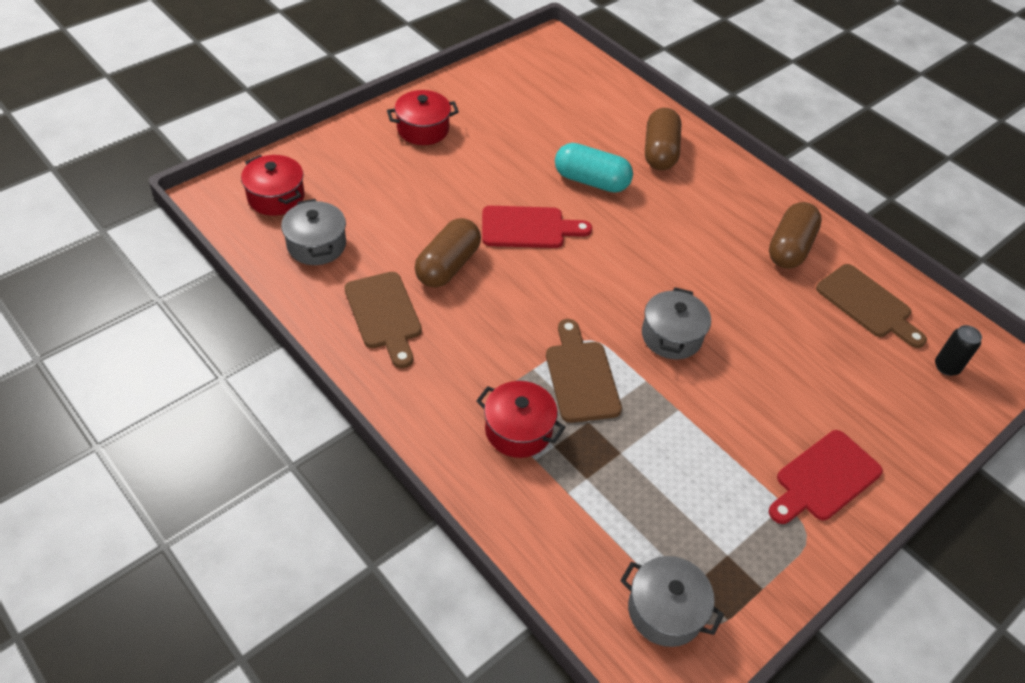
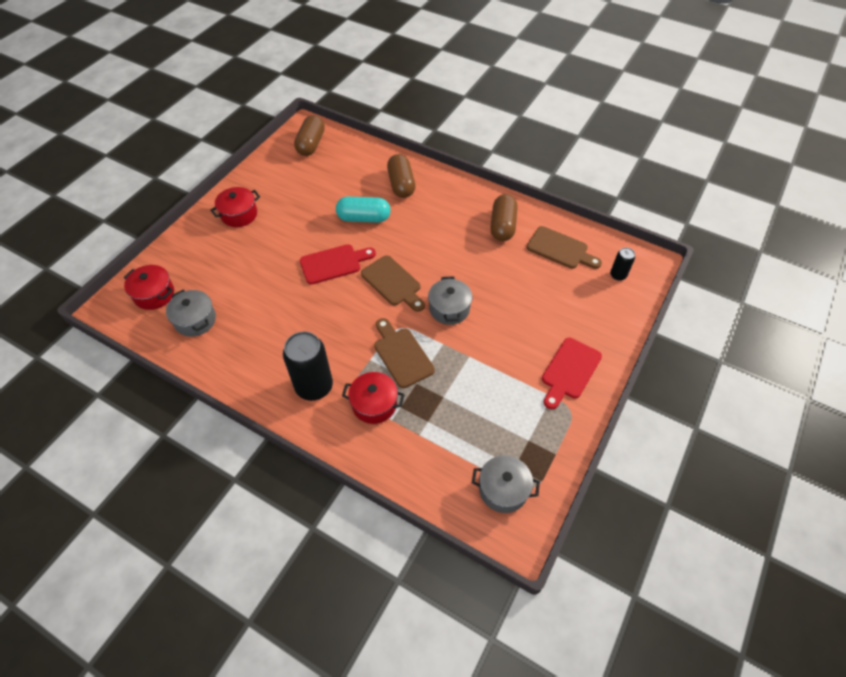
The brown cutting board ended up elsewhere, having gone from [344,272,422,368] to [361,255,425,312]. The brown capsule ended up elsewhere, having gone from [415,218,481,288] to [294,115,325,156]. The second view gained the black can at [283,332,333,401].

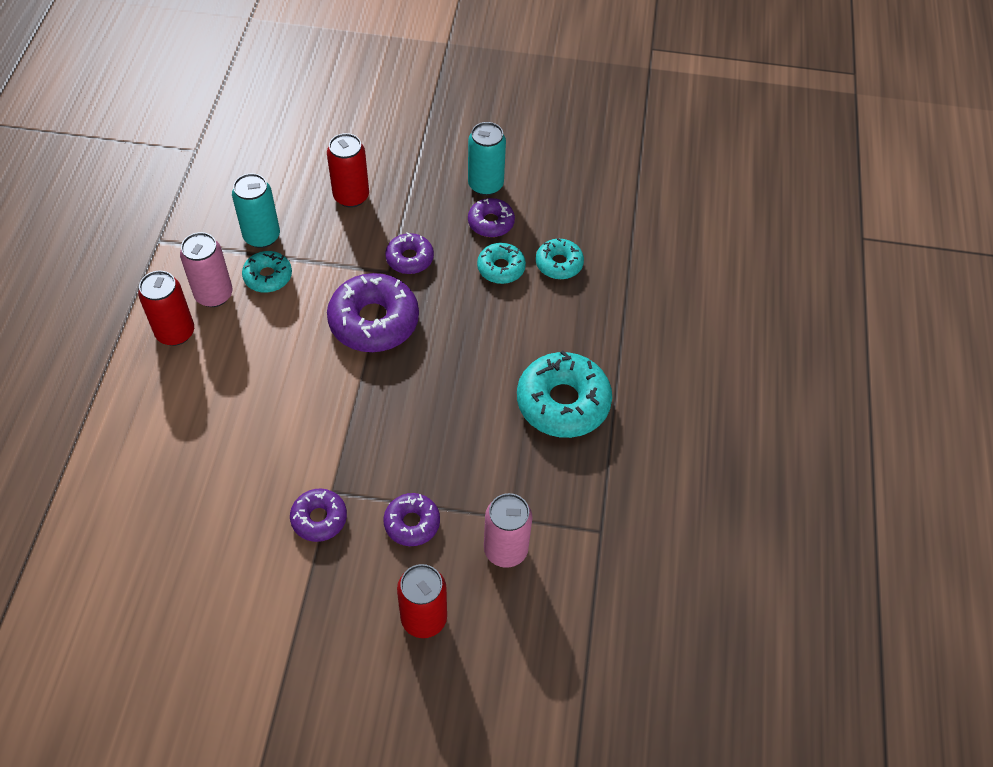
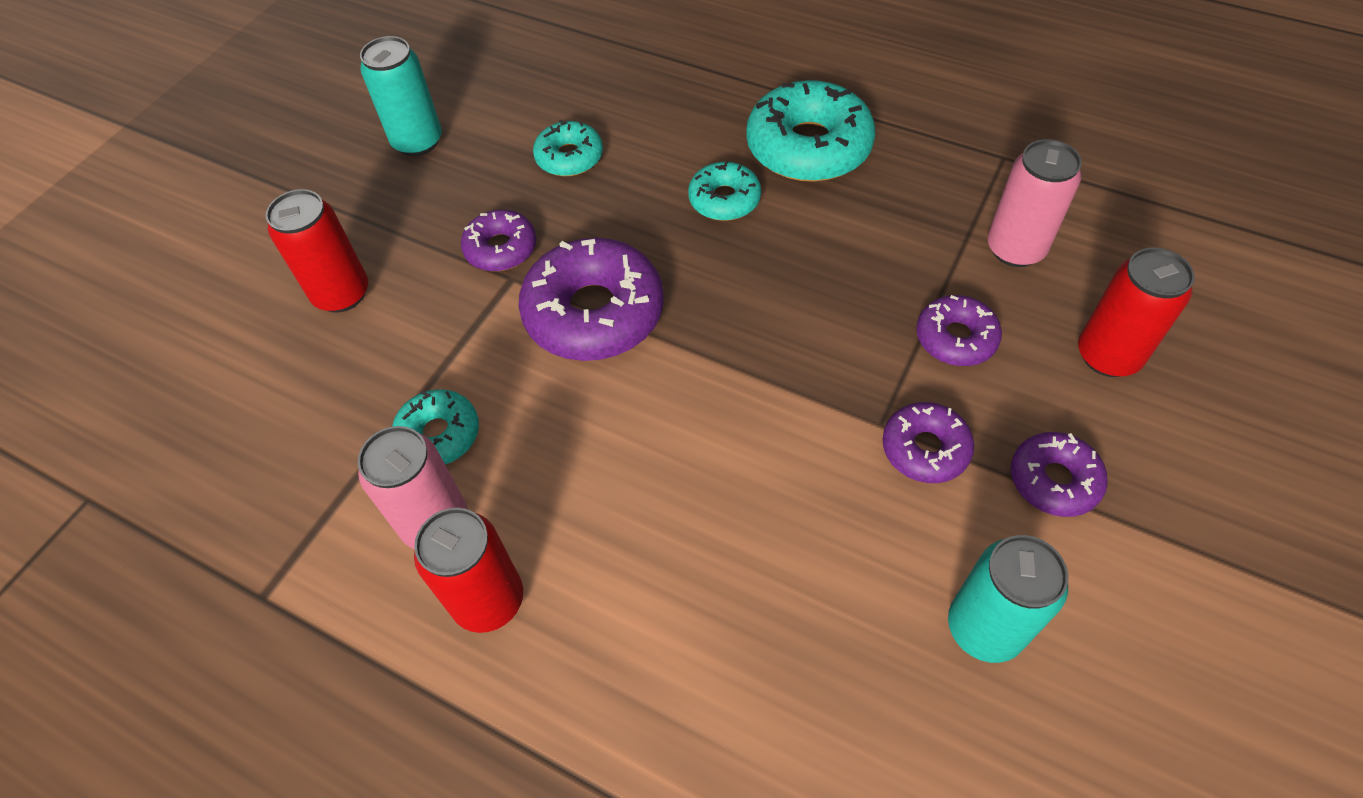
The turquoise can ended up elsewhere, having gone from [232,173,280,248] to [948,535,1068,663]. The purple donut ended up elsewhere, having gone from [468,198,515,237] to [1011,432,1108,517]. The turquoise donut ended up elsewhere, having gone from [536,238,584,279] to [688,161,761,221].

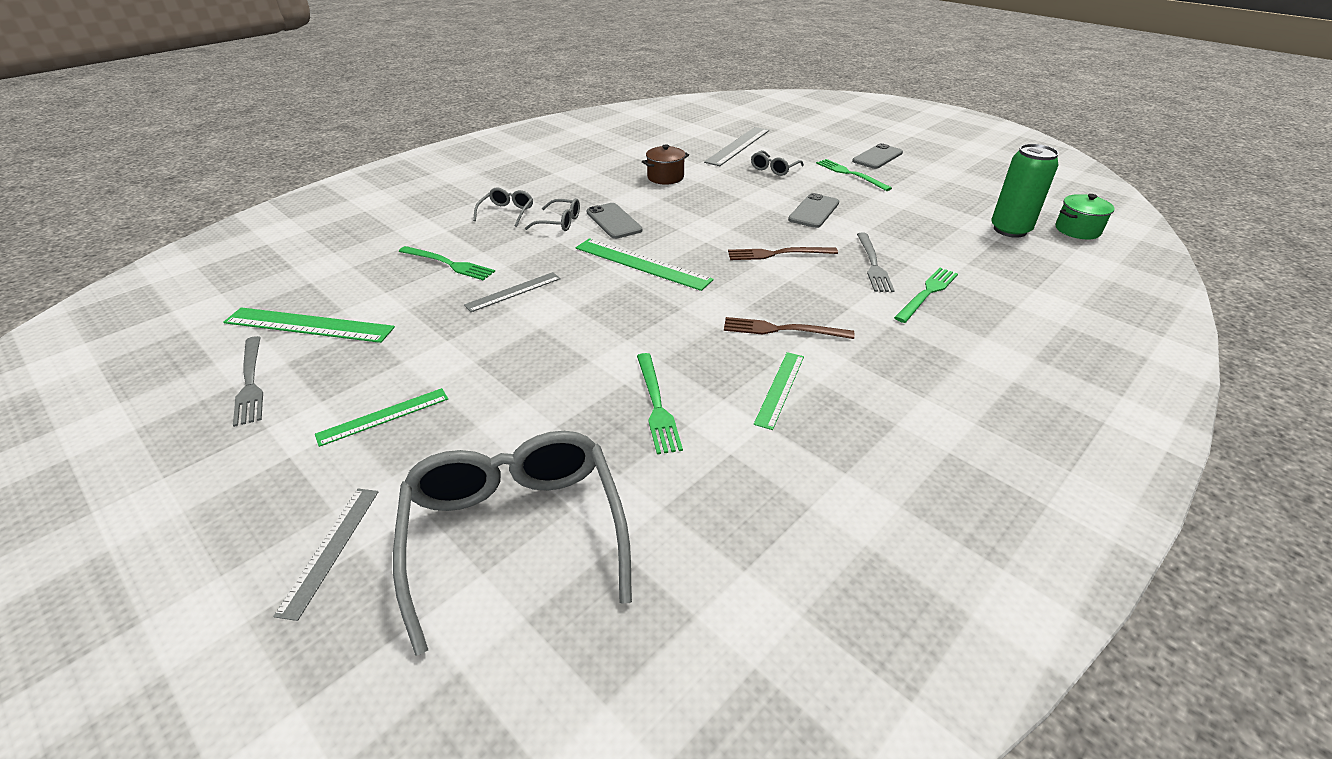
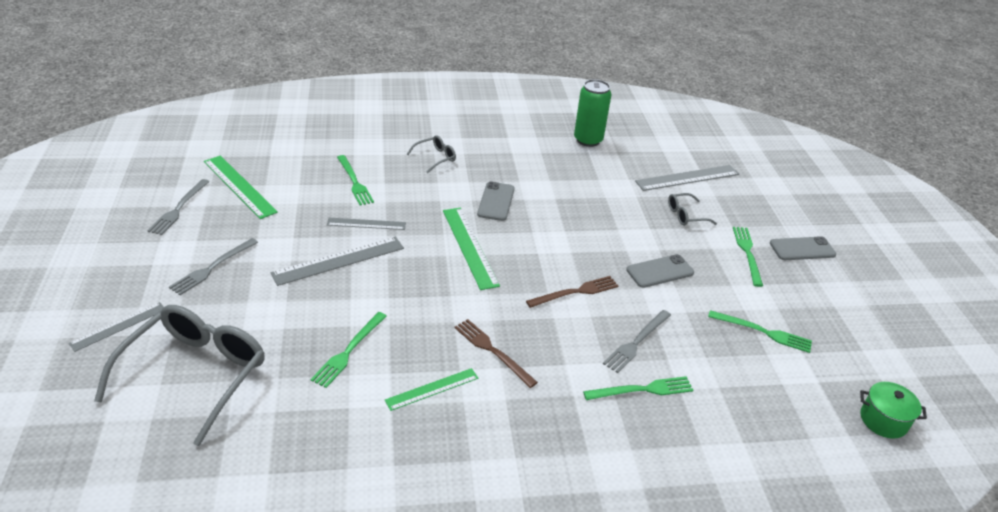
Where the green ruler stood at [315,388,448,447], the grey fork came to stand at [169,238,258,295]. The second view lost the grey glasses at [525,198,580,231]. The second view lost the brown pot at [642,144,689,184]. The brown fork at [728,247,838,260] ended up facing another way, 120 degrees clockwise from before. The green can ended up elsewhere, having gone from [991,144,1059,238] to [574,79,611,147]. The second view gained the grey ruler at [271,237,404,286]. The second view gained the green fork at [708,310,812,353].

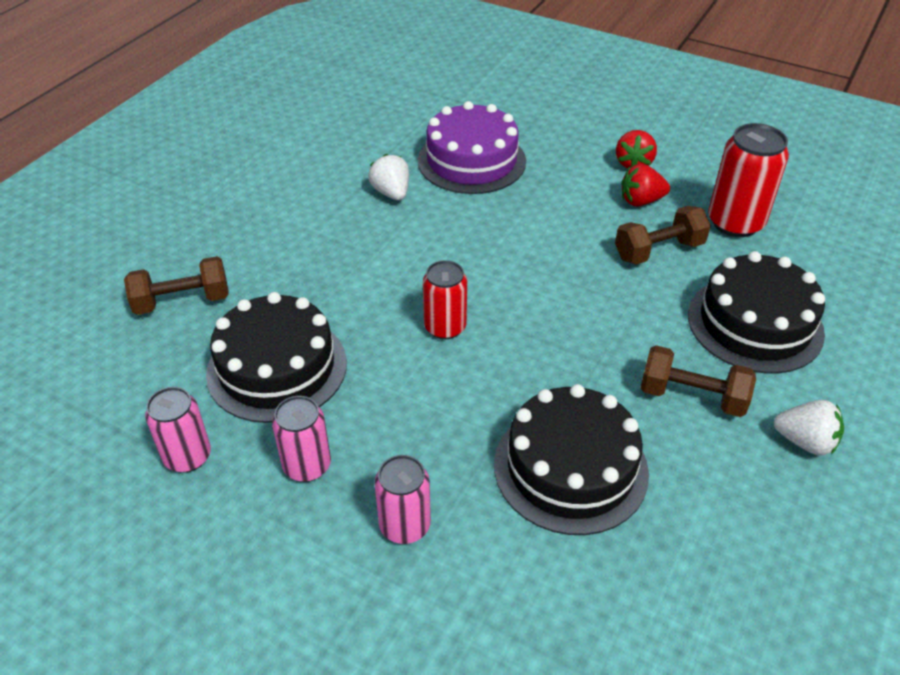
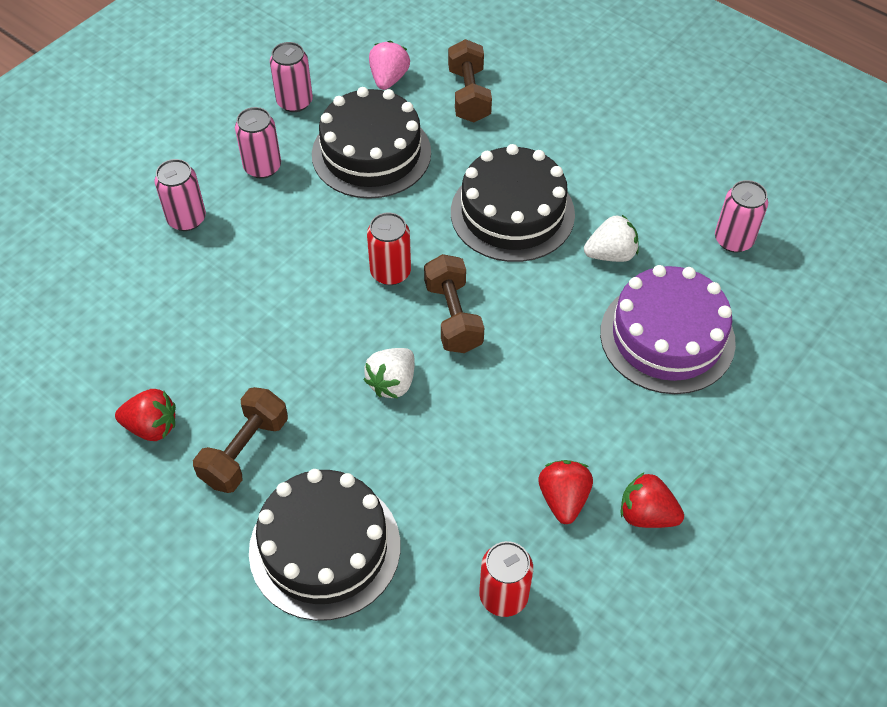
The black cake ended up elsewhere, having gone from [494,384,649,535] to [451,144,575,262]. The brown dumbbell ended up elsewhere, having gone from [615,206,711,265] to [424,254,484,353]. The size of the red can at [708,123,789,237] changed by a factor of 0.65. The white strawberry ended up elsewhere, having gone from [774,400,844,456] to [364,348,415,398]. The second view gained the red strawberry at [115,389,176,441]. The second view gained the pink strawberry at [369,41,410,90]. The second view gained the pink can at [715,180,768,253].

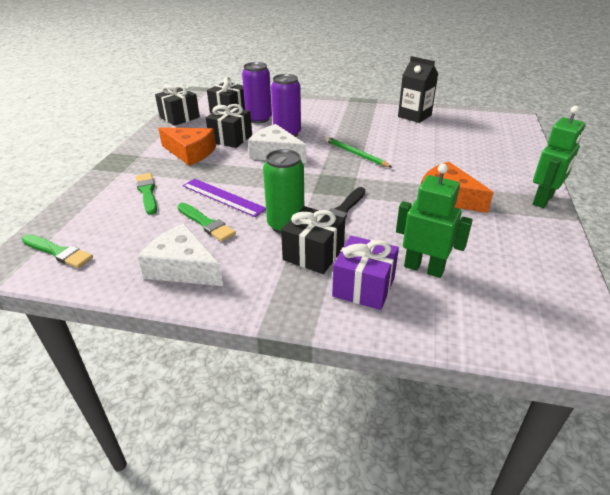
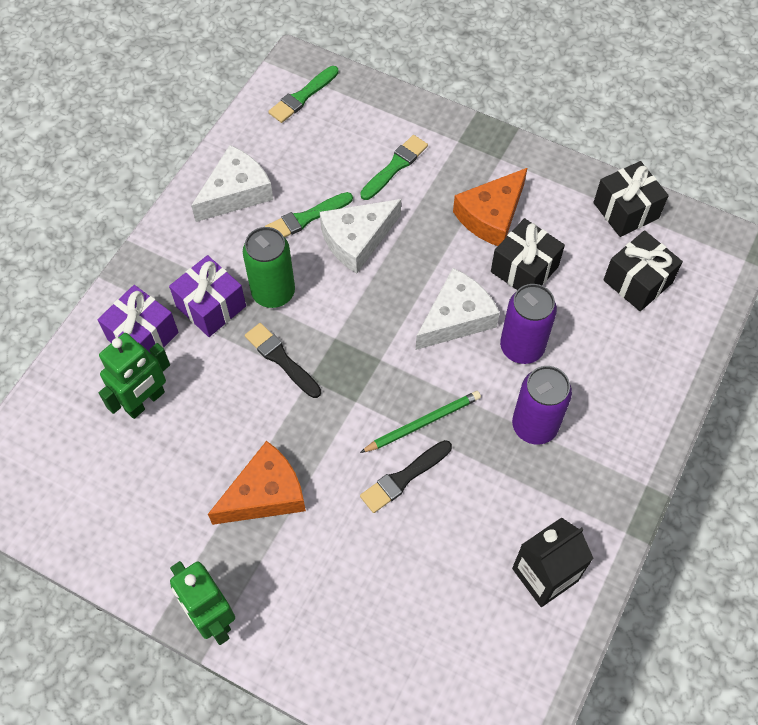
The green brush at [136,173,157,215] ended up facing another way, 45 degrees counterclockwise from before. Where the purple ruler stood at [183,179,266,217], the white cheese came to stand at [320,199,401,274]. The purple can ended up elsewhere, having gone from [242,62,272,123] to [512,366,572,445]. What was the black gift at [281,206,345,274] turned into the purple gift at [169,255,246,337]. The second view gained the black brush at [360,440,452,513].

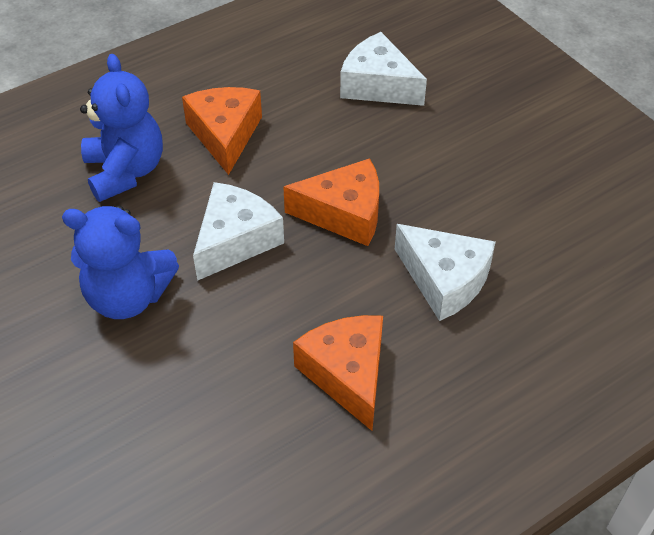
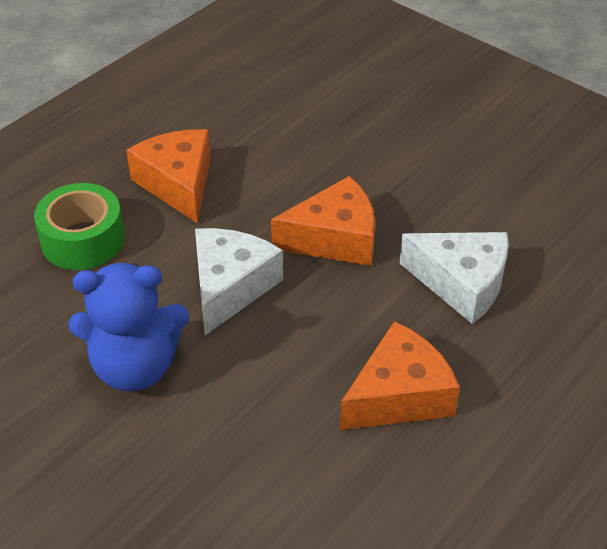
Where the blue teddy bear stood at [80,54,163,202], the green tape came to stand at [34,183,125,270]. The orange cheese at [293,315,383,431] ended up facing another way, 90 degrees clockwise from before. The second view lost the white cheese at [340,32,427,106].

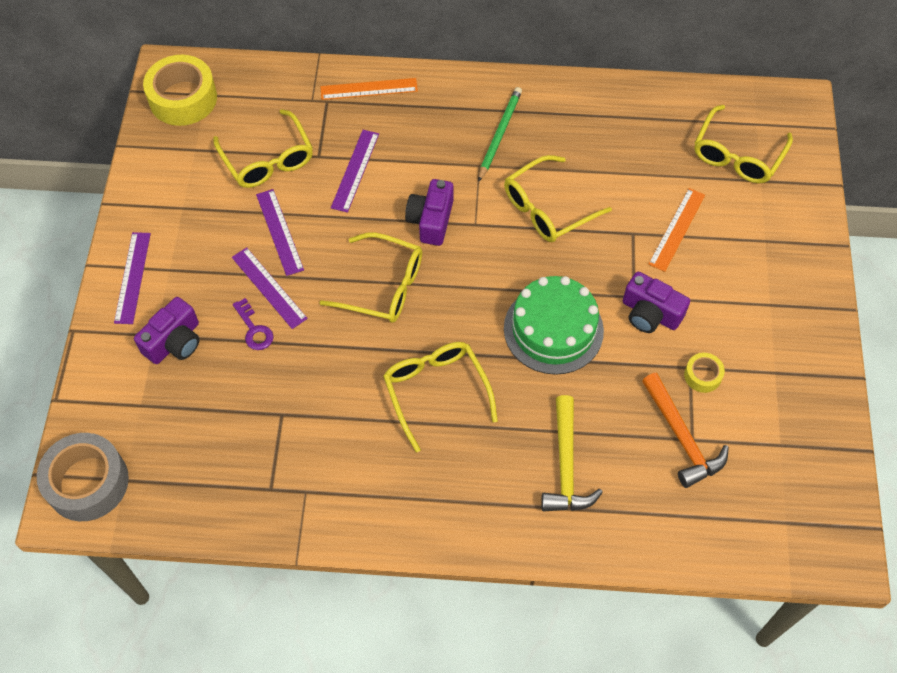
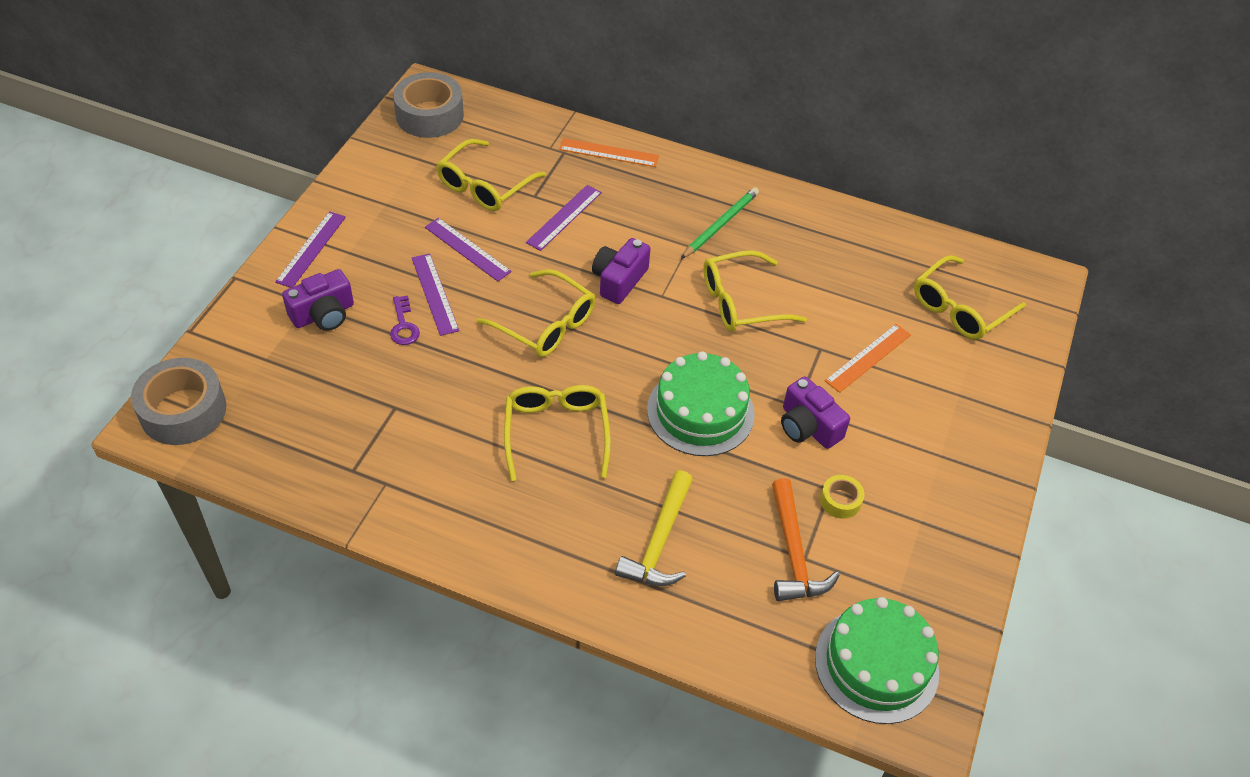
What was the yellow tape at [143,55,217,126] turned into the grey tape at [393,72,464,138]. The yellow glasses at [213,109,313,188] ended up facing another way, 45 degrees clockwise from before. The purple ruler at [256,189,304,276] ended up facing another way, 45 degrees counterclockwise from before. The second view gained the green cake at [815,597,939,724].

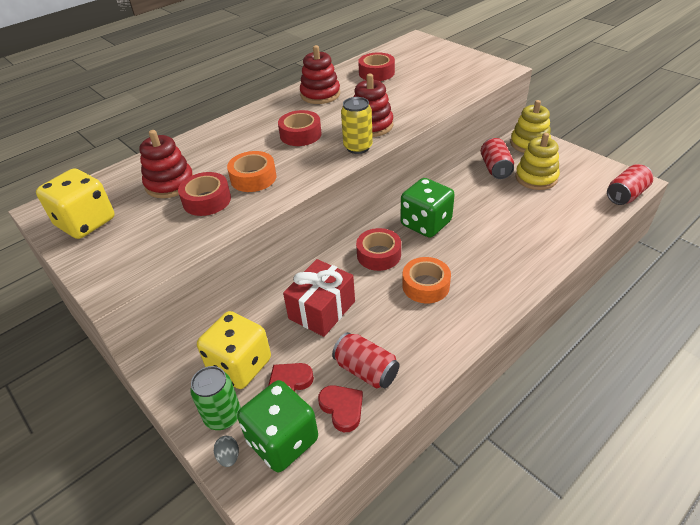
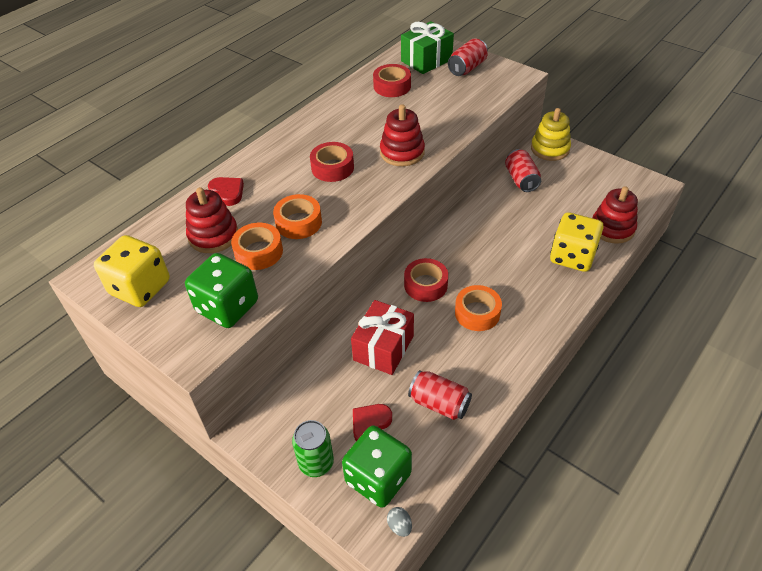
What was the red tape at [178,172,231,216] turned into the orange tape at [231,223,283,270]. The yellow dice ended up elsewhere, having gone from [197,311,271,389] to [550,212,604,272]. The grey egg ended up elsewhere, having gone from [214,436,239,467] to [387,507,412,537]. The red stacking toy ended up elsewhere, having gone from [300,45,340,104] to [592,186,638,244]. The red heart ended up elsewhere, having gone from [318,385,363,432] to [208,177,244,206]. The second view lost the yellow can at [341,97,373,154]. The green dice ended up elsewhere, having gone from [400,178,455,238] to [185,253,258,328]. The second view lost the yellow stacking toy at [515,133,560,190]. The red can ended up elsewhere, having gone from [607,164,653,205] to [448,38,488,76]. The second view gained the green gift at [401,21,454,74].

